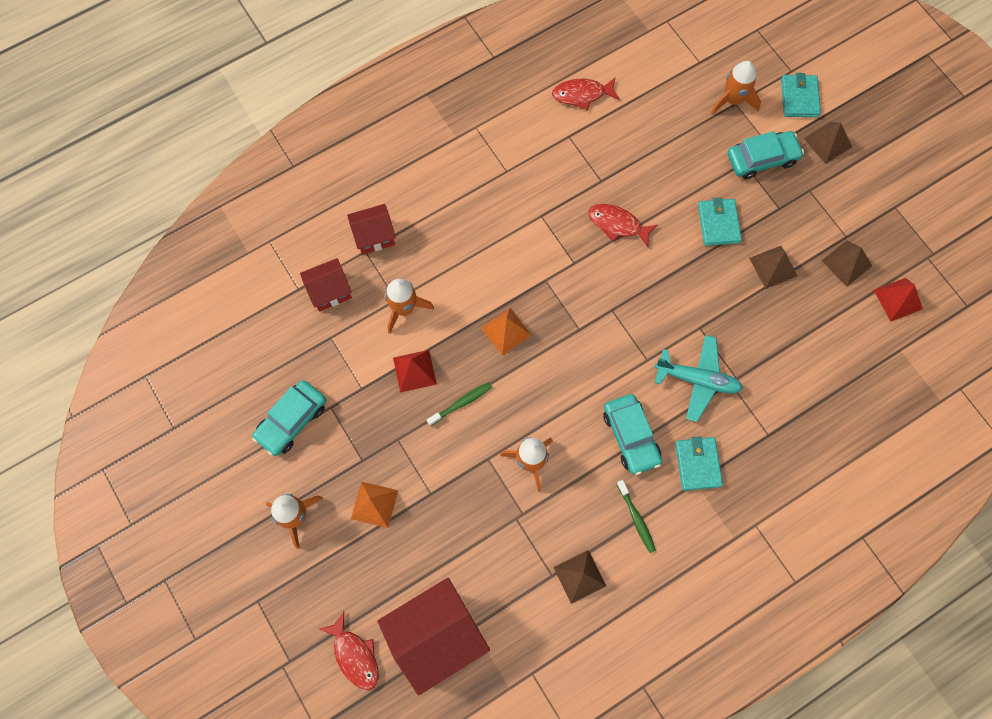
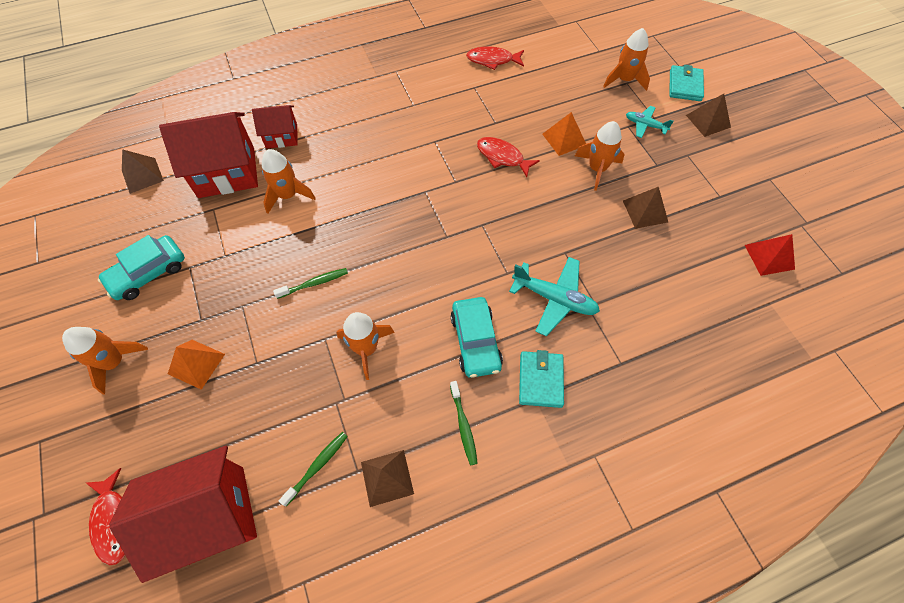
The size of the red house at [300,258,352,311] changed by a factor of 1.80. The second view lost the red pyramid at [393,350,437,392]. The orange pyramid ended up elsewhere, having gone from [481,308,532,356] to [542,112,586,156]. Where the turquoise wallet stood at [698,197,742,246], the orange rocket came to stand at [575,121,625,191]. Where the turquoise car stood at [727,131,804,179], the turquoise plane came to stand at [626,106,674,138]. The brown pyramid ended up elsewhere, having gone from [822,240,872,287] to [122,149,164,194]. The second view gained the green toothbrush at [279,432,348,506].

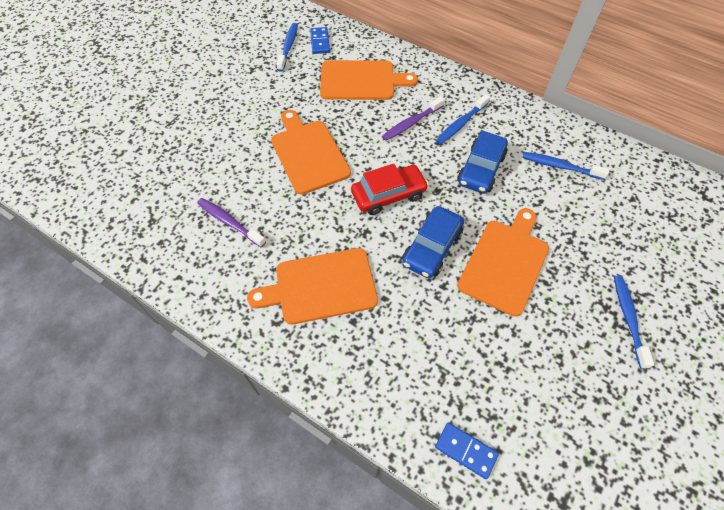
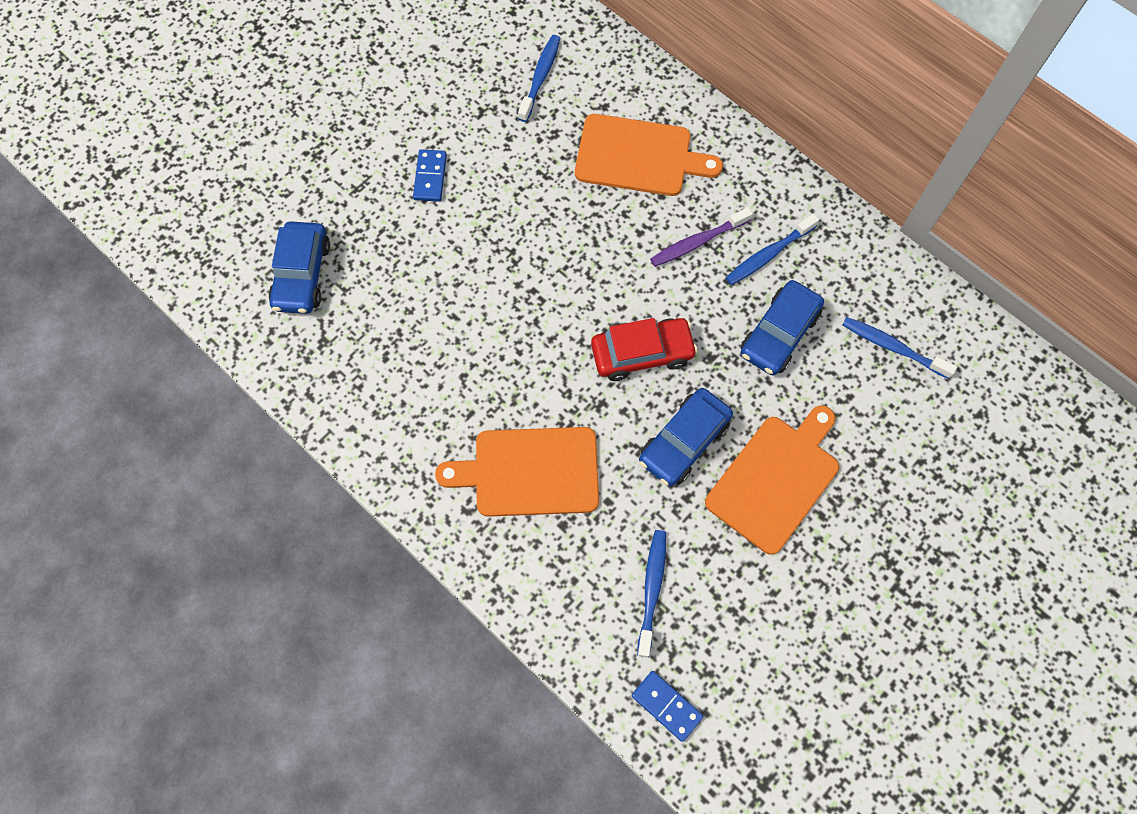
The second view lost the purple toothbrush at [197,198,266,247]. The second view lost the orange cutting board at [271,110,351,195]. The blue domino ended up elsewhere, having gone from [310,27,330,54] to [413,149,447,202]. The blue toothbrush ended up elsewhere, having gone from [614,275,654,369] to [637,530,666,657]. The second view gained the blue car at [269,221,330,314].

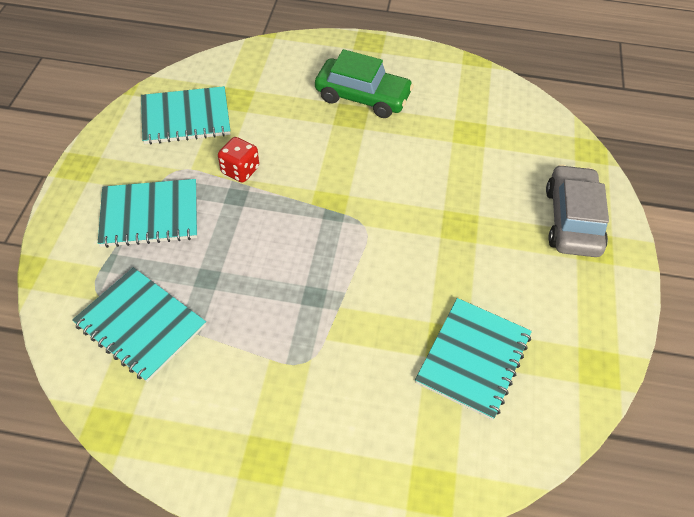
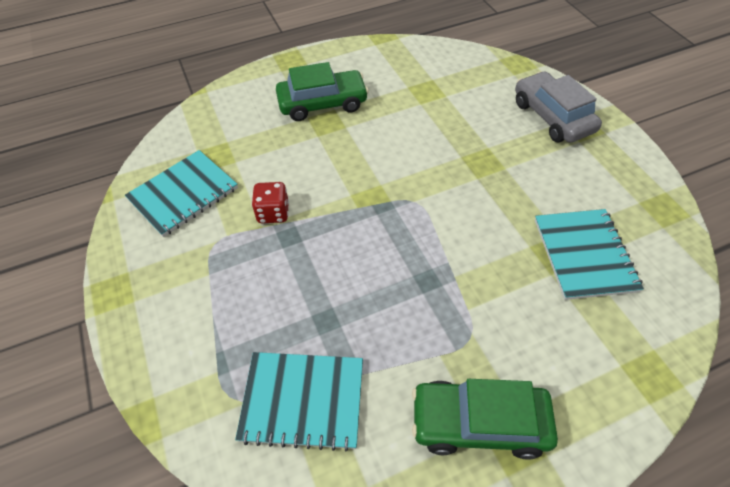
The second view lost the turquoise notebook at [98,179,197,248]. The second view gained the green car at [412,379,558,460].

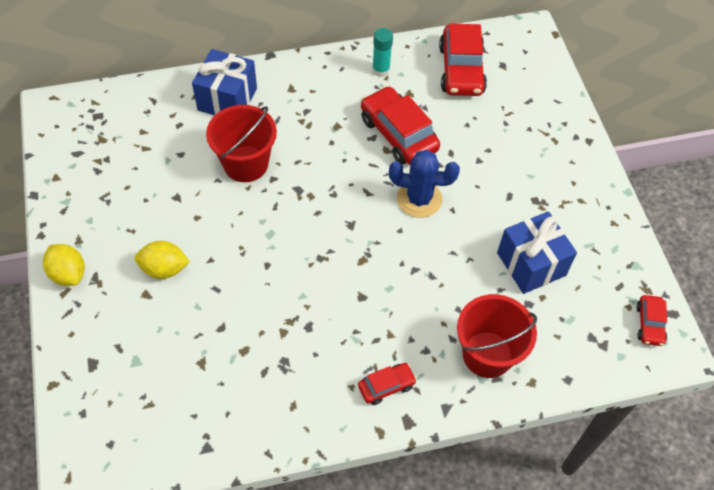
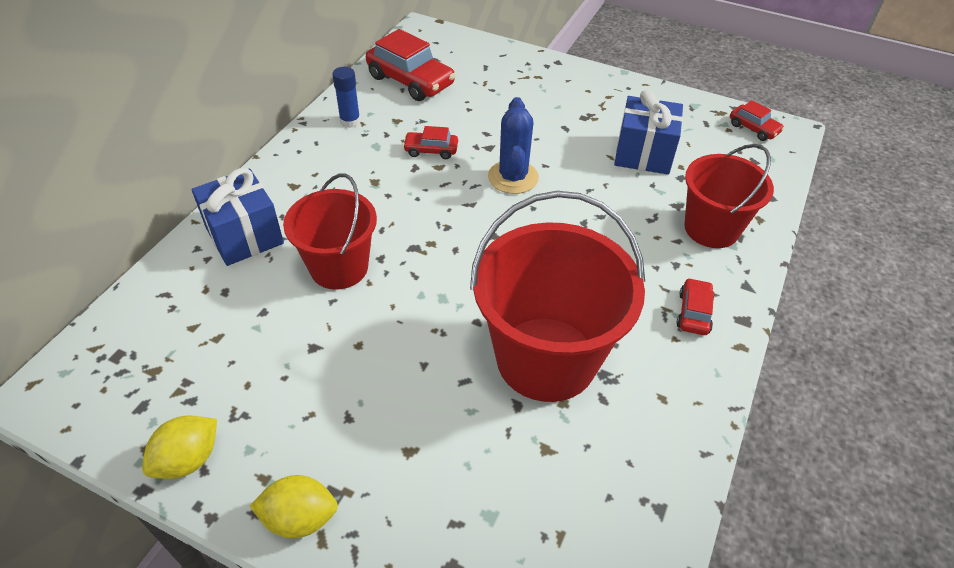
The yellow lemon ended up elsewhere, having gone from [135,241,190,279] to [142,415,217,479]. The size of the red car at [361,86,440,165] changed by a factor of 0.52. What was the turquoise glue stick at [372,28,393,77] turned into the blue glue stick at [332,67,361,128]. The blue cactus at [389,150,460,218] ended up facing another way, 45 degrees counterclockwise from before. The second view gained the red bucket at [470,191,645,402].

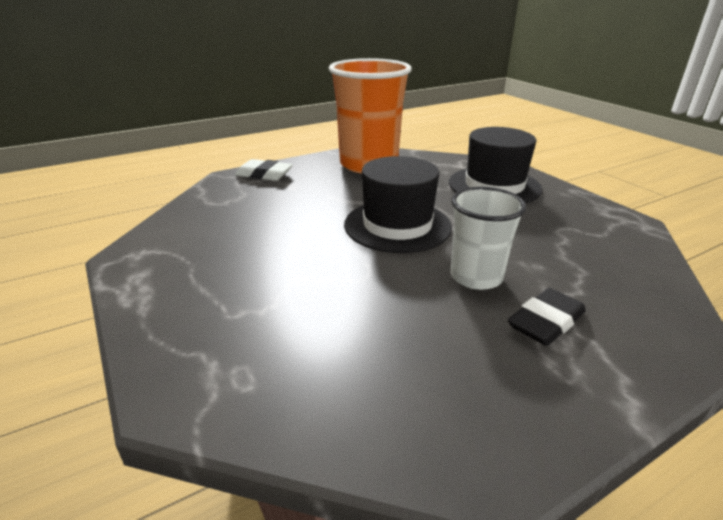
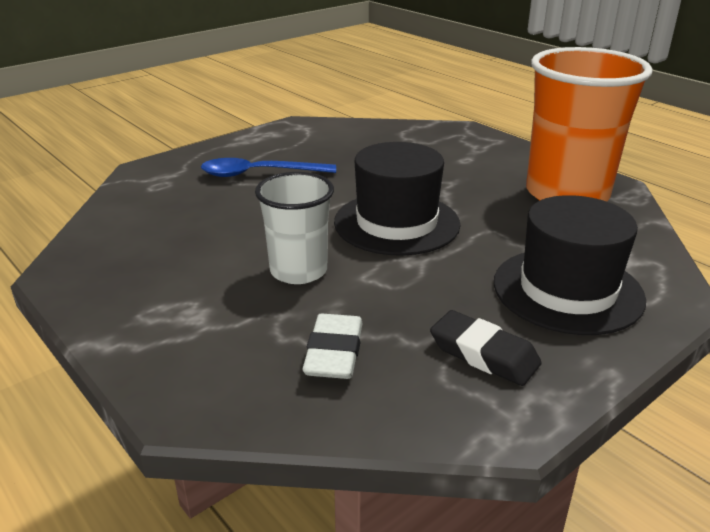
The white eraser ended up elsewhere, having gone from [235,159,293,181] to [302,314,363,379]. The black eraser ended up elsewhere, having gone from [508,288,586,346] to [430,310,542,386]. The second view gained the blue spoon at [201,158,336,177].

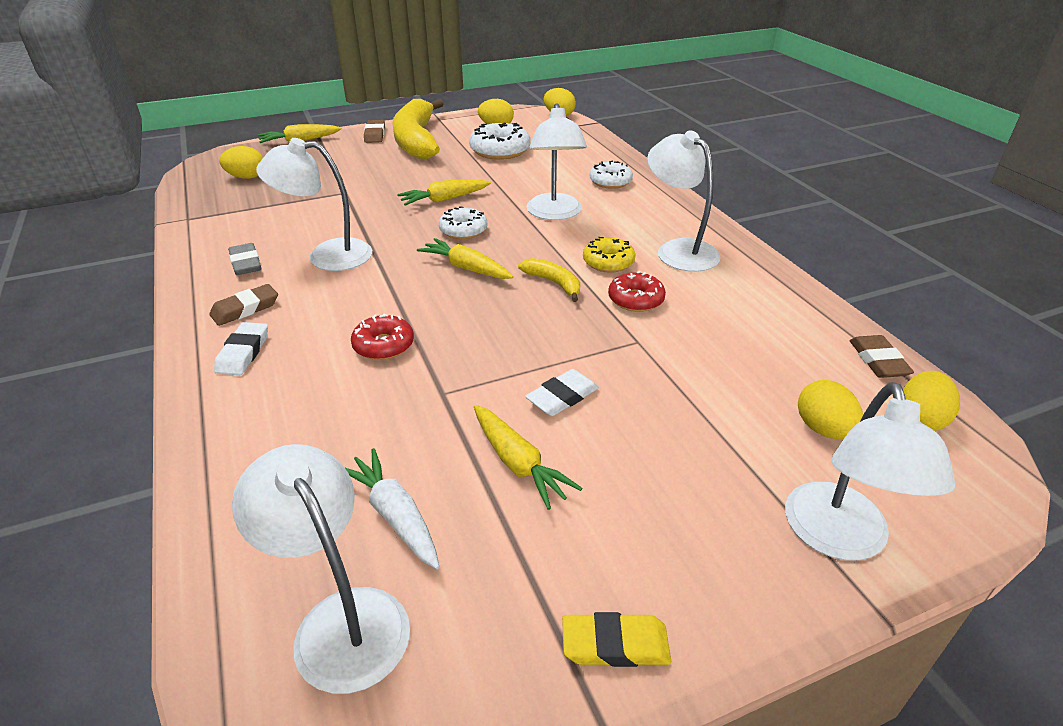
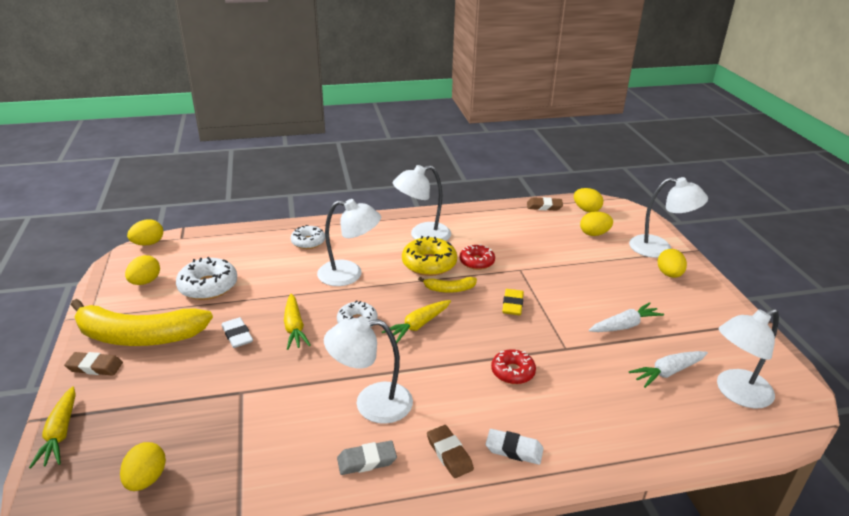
The white lamp at [256,138,372,271] ended up facing another way, 75 degrees clockwise from before. What was the yellow carrot at [474,405,582,510] turned into the white carrot at [589,302,664,332]. The yellow banana at [518,258,580,302] ended up facing another way, 150 degrees counterclockwise from before. The white eraser ended up elsewhere, having gone from [525,369,599,416] to [221,317,253,348]. The yellow eraser ended up elsewhere, having gone from [562,612,671,667] to [502,289,524,315]. The size of the yellow donut at [583,237,636,273] changed by a factor of 1.54. The second view gained the yellow egg at [658,249,687,278].

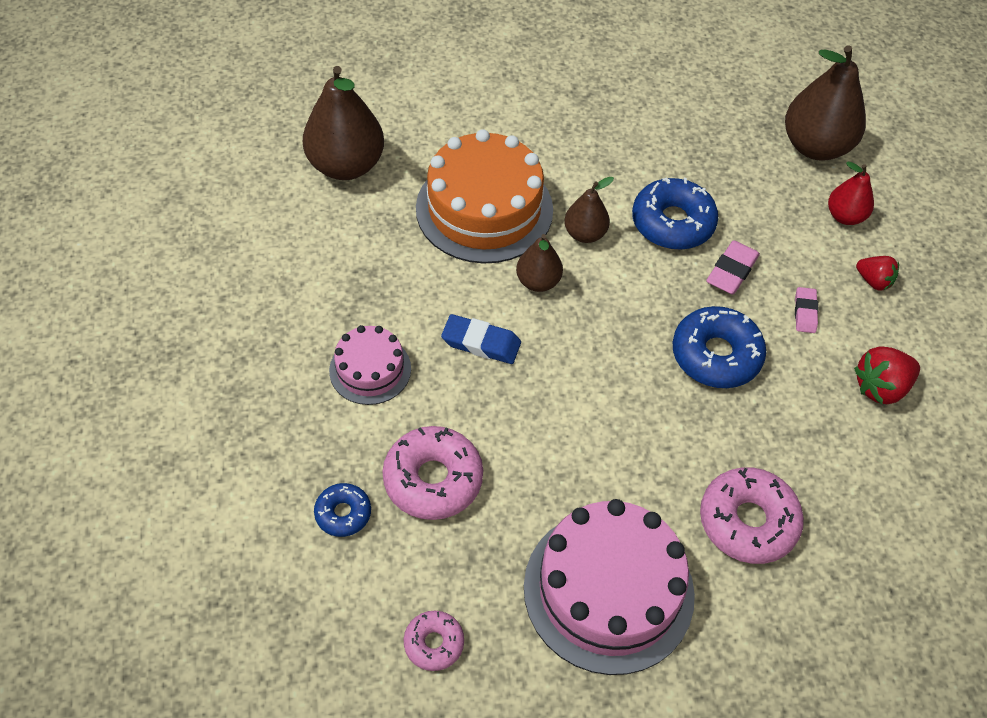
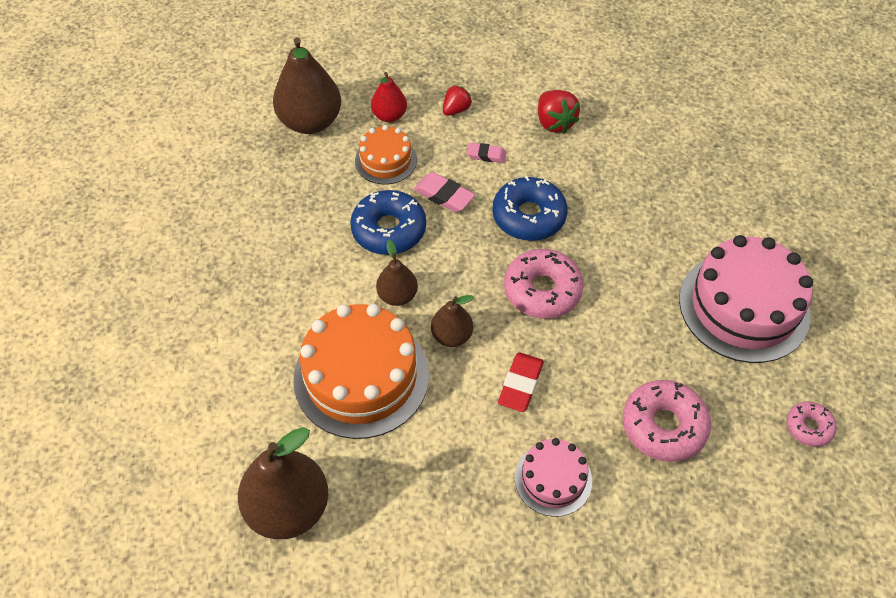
The second view lost the blue donut at [314,483,371,537]. What was the blue eraser at [441,314,521,364] turned into the red eraser at [498,353,544,412]. The pink donut ended up elsewhere, having gone from [700,467,804,564] to [504,249,584,319]. The second view gained the orange cake at [355,125,417,184].

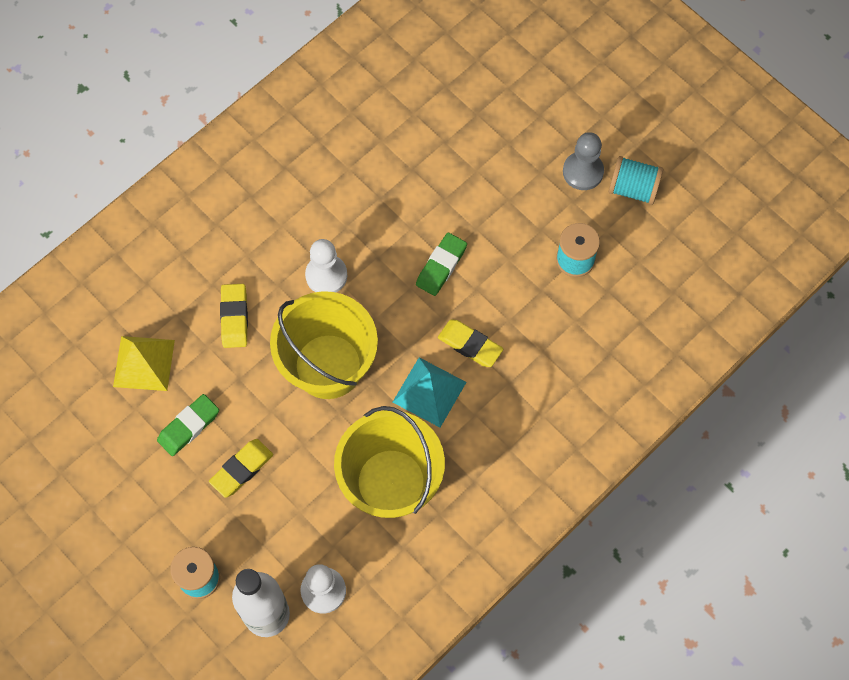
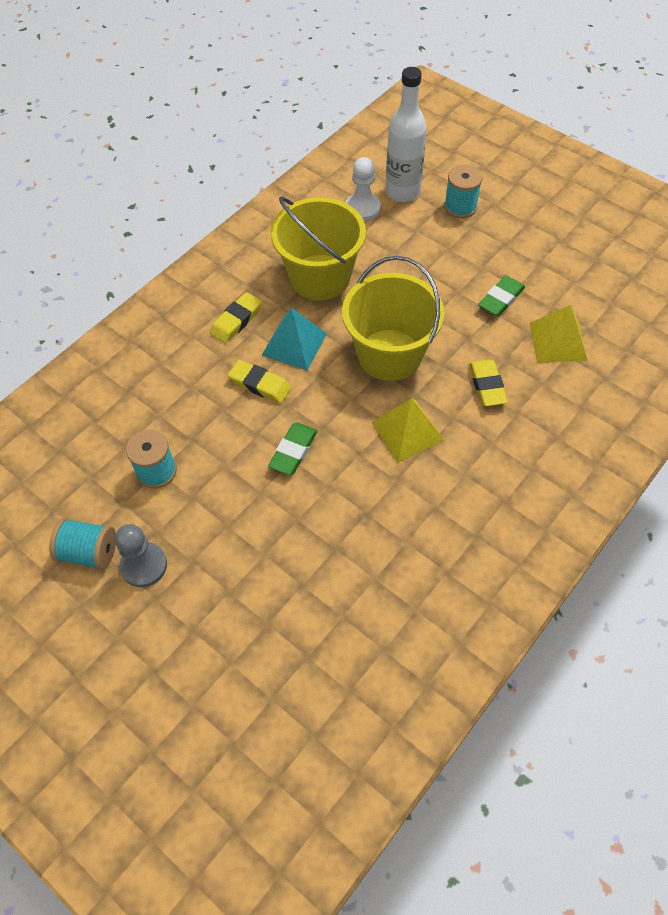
The yellow eraser ended up elsewhere, having gone from [209,439,273,498] to [210,292,262,344]. Where the white pawn stood at [305,239,347,292], the yellow pyramid came to stand at [371,398,444,462].

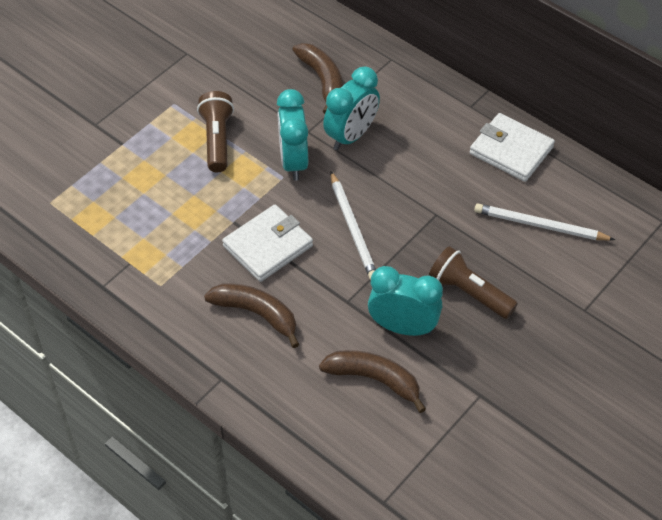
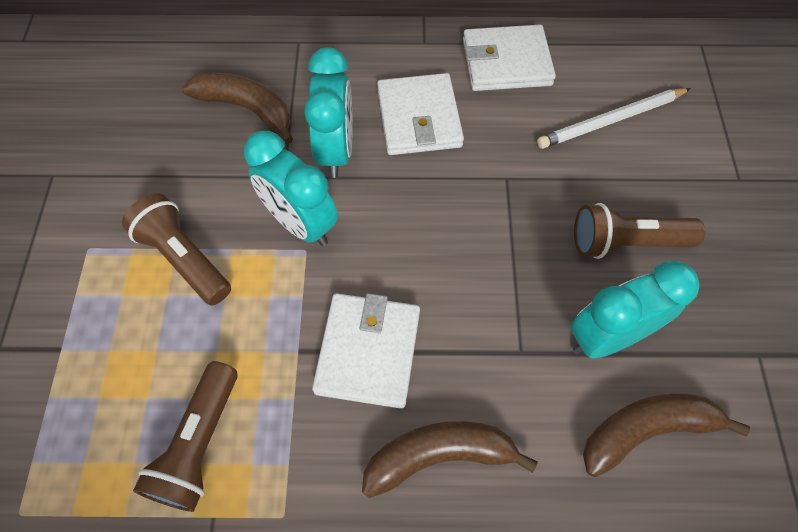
The second view lost the white pencil at [331,171,376,280]. The second view gained the brown flashlight at [133,361,238,512]. The second view gained the white wallet at [377,73,464,155].

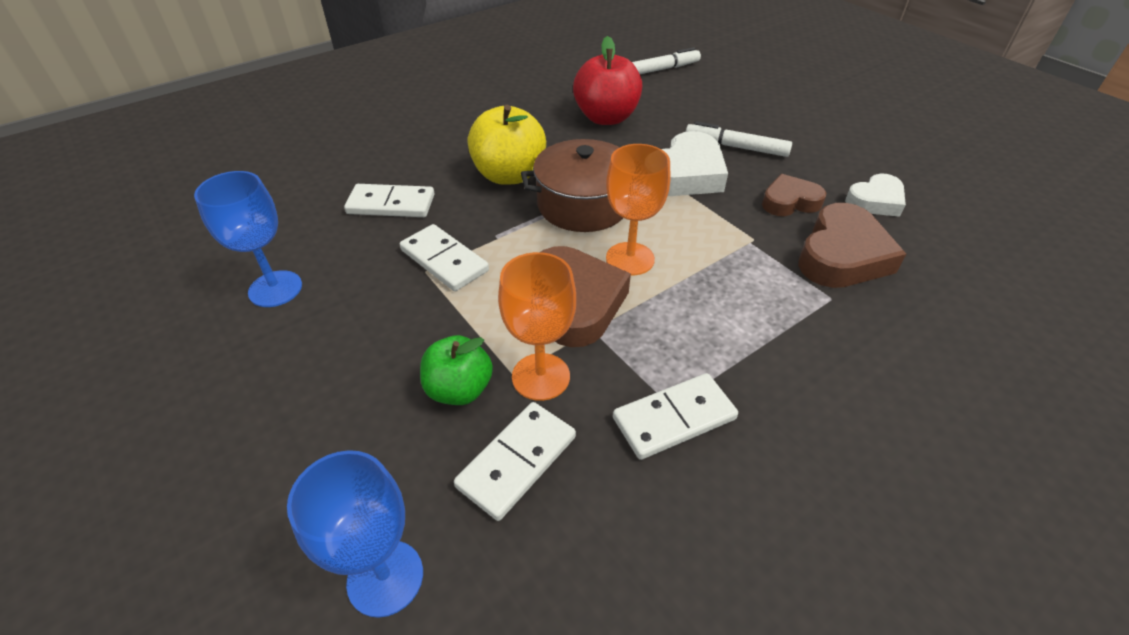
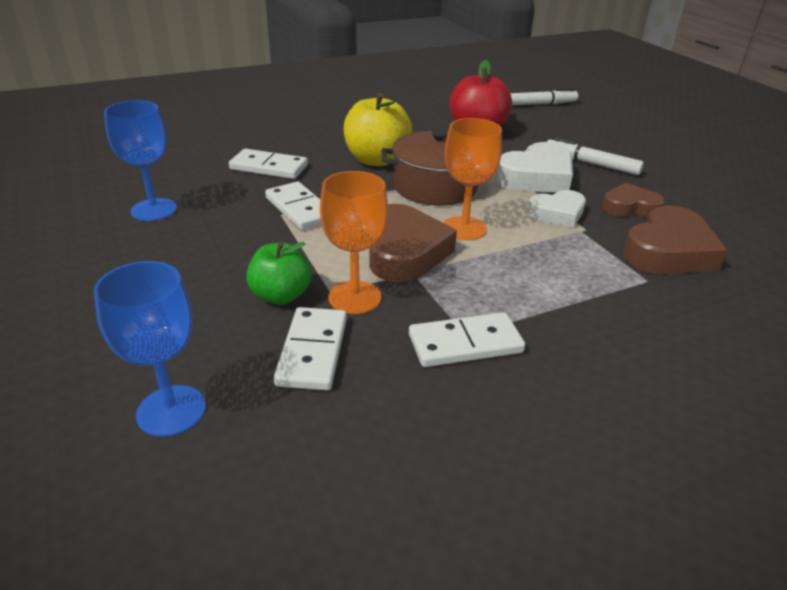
The white domino at [454,402,576,521] ended up facing another way, 45 degrees counterclockwise from before. The white heart ended up elsewhere, having gone from [845,173,906,217] to [528,190,586,228].

